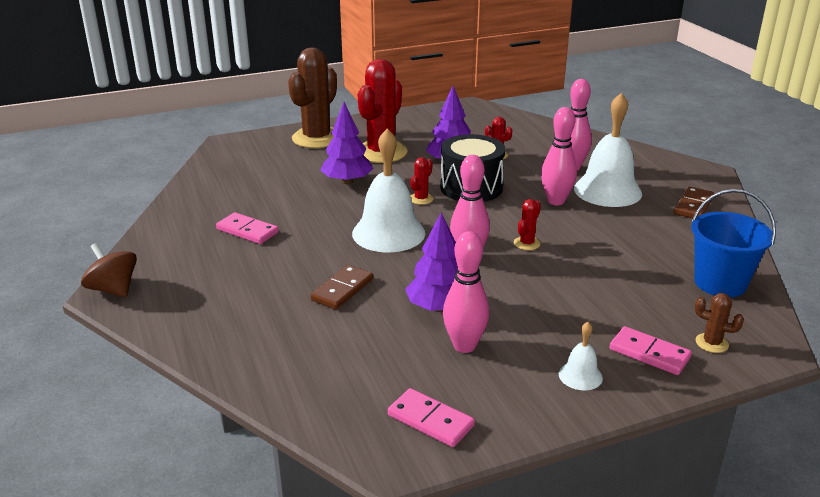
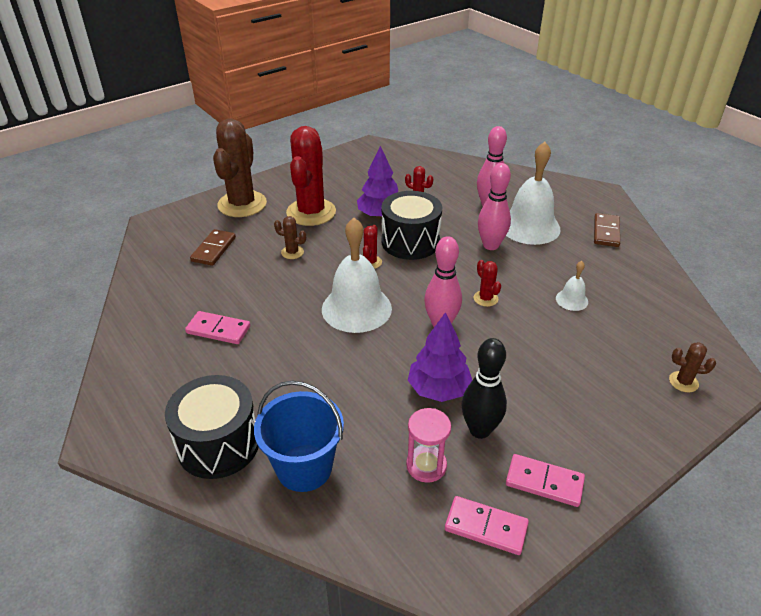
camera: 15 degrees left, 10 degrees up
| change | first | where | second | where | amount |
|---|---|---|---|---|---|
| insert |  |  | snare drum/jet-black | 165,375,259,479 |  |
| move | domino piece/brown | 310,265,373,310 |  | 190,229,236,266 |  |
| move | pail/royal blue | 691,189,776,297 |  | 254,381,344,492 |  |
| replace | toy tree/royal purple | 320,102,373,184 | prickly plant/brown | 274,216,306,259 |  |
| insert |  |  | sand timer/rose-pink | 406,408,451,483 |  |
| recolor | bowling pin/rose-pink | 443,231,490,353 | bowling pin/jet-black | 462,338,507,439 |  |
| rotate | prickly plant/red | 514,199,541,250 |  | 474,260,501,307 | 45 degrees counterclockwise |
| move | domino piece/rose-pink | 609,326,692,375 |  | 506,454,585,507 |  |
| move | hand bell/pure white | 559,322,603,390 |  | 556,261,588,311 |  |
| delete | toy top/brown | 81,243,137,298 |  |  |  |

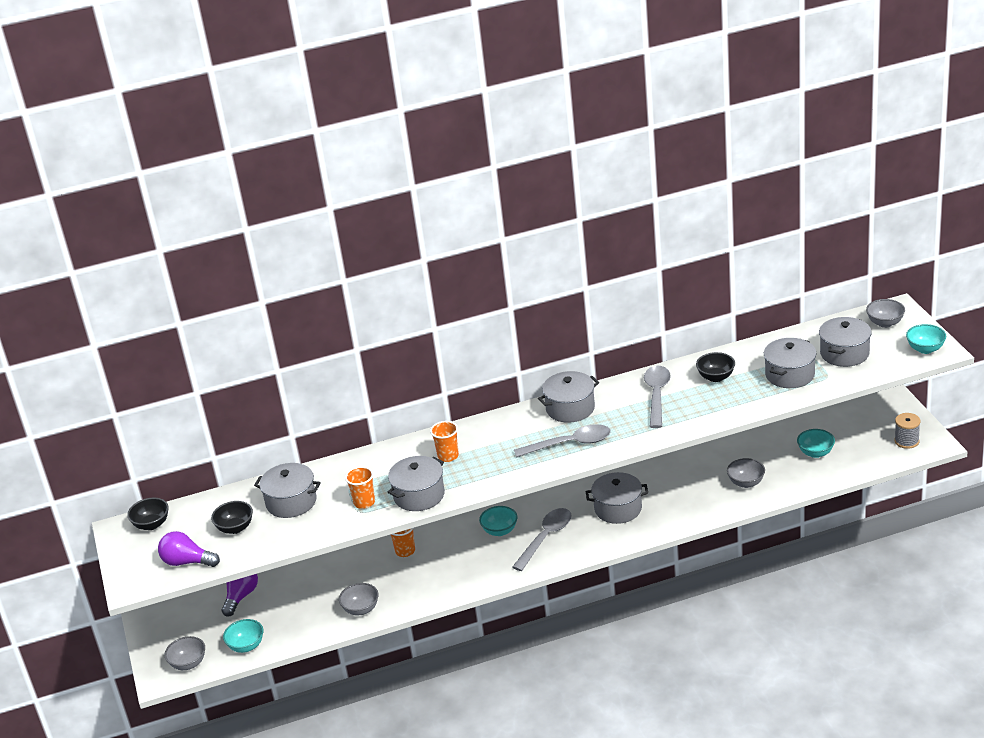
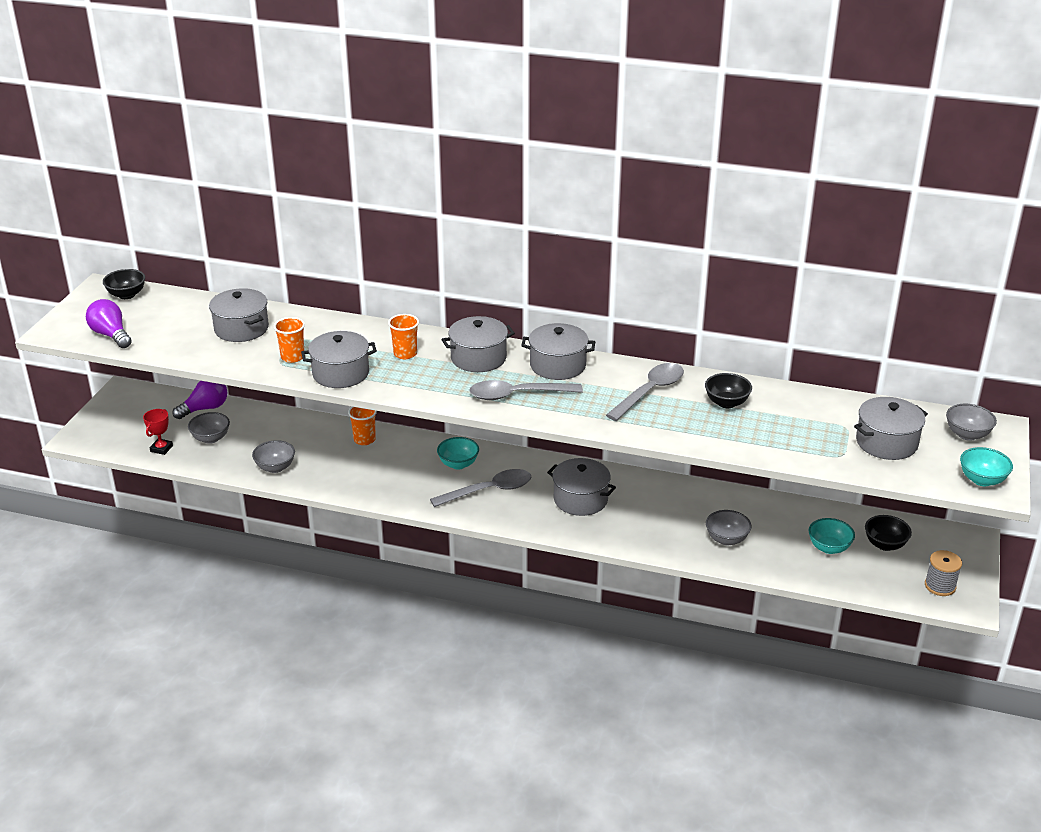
camera: 30 degrees right, 0 degrees up
| change | first | where | second | where | amount |
|---|---|---|---|---|---|
| replace | deep dish/aqua | 223,619,263,653 | trophy/red | 143,409,173,455 |  |
| move | deep dish/grey | 165,636,205,670 |  | 188,412,230,444 |  |
| move | pot/grey | 764,338,816,388 |  | 442,316,515,372 |  |
| rotate | teaspoon/grey | 514,424,610,458 |  | 469,380,583,400 | 150 degrees clockwise |
| move | deep dish/jet-black | 211,501,253,534 |  | 865,515,912,551 |  |

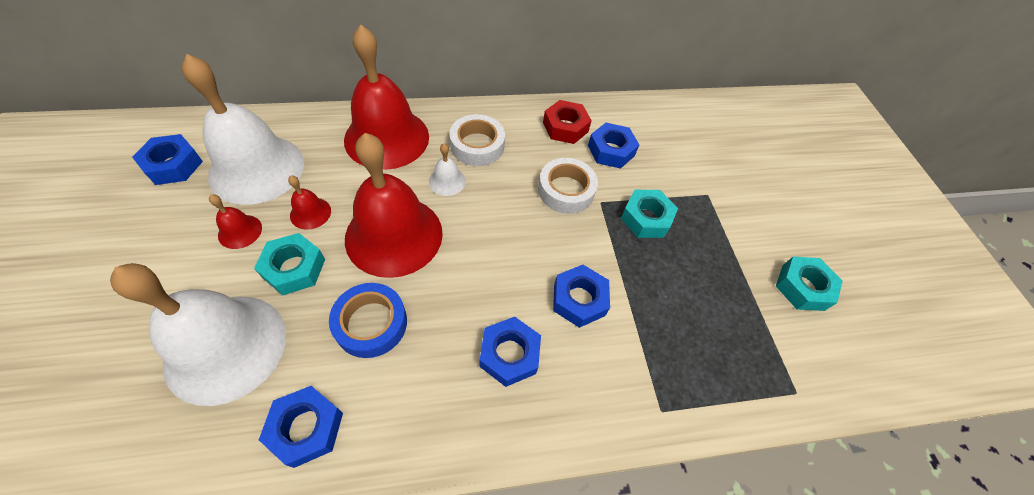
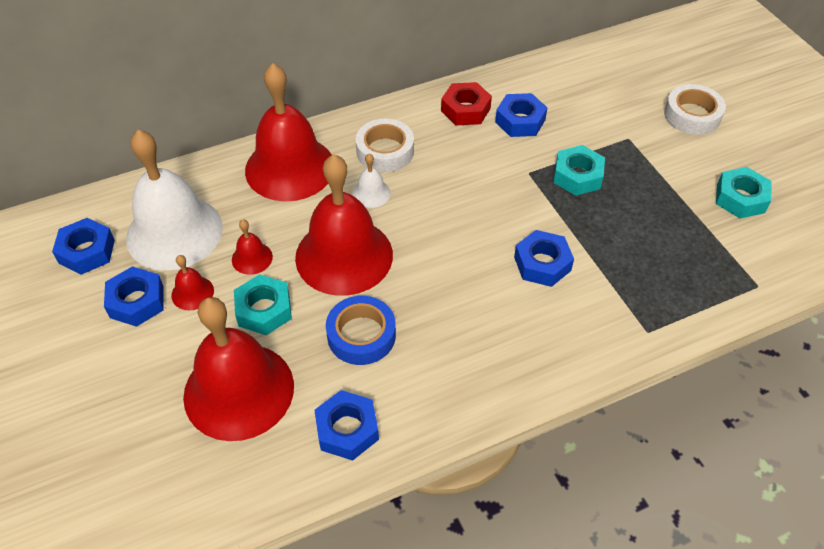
camera: 10 degrees left, 5 degrees down
| change | first | where | second | where | amount |
|---|---|---|---|---|---|
| move | hexagon nut/royal blue | 479,317,541,387 |  | 104,266,164,327 |  |
| recolor | hand bell/pure white | 110,263,286,406 | hand bell/red | 183,297,294,441 |  |
| move | tape/pure white | 538,158,598,214 |  | 664,84,726,135 |  |

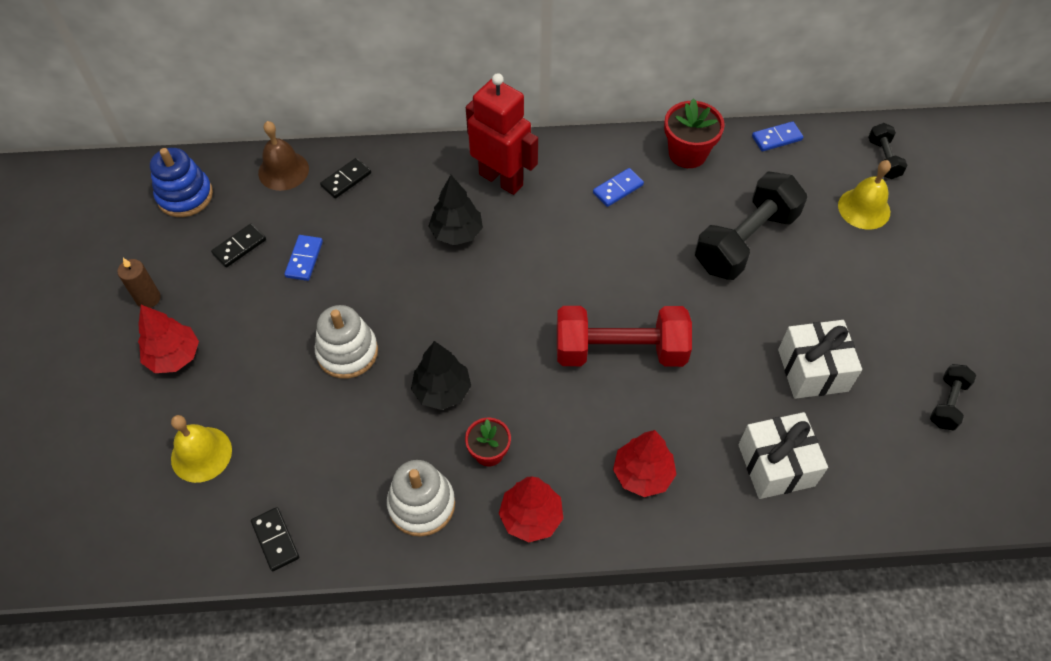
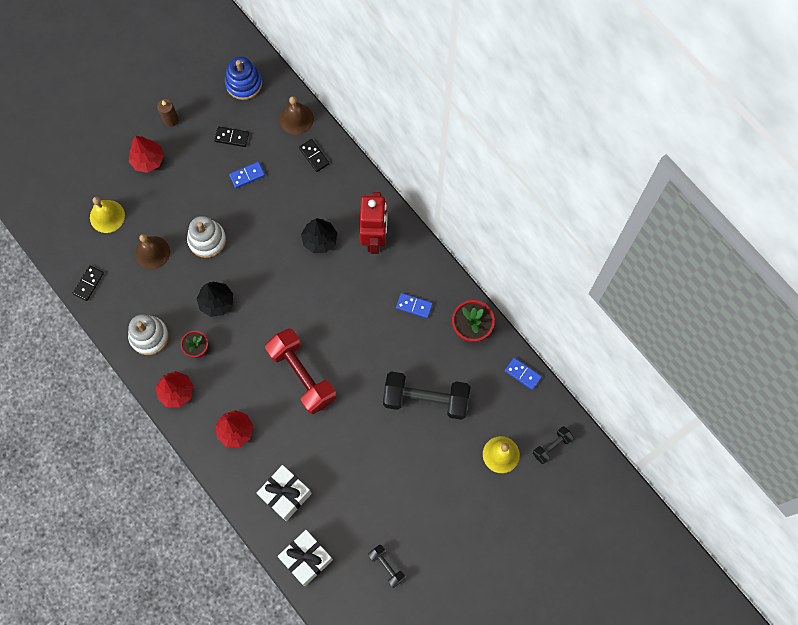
camera: 55 degrees right, 15 degrees up
| change | first | where | second | where | amount |
|---|---|---|---|---|---|
| insert |  |  | hand bell/brown | 135,234,170,270 |  |
| move | gift/pure white | 778,320,862,399 |  | 277,530,333,586 |  |
| rotate | domino piece/jet-black | 320,158,371,199 |  | 299,139,330,172 | 45 degrees clockwise |
| rotate | dumbbell/jet-black | 930,364,976,430 |  | 368,545,405,588 | 60 degrees clockwise |

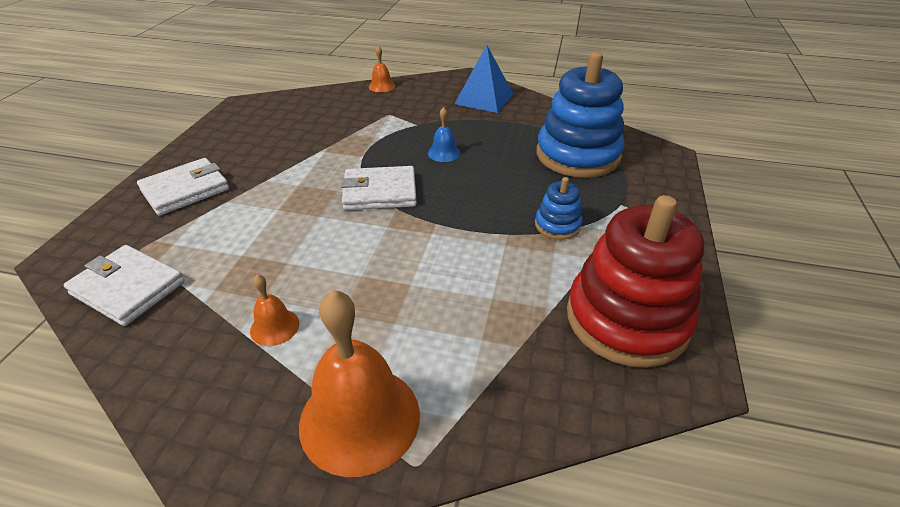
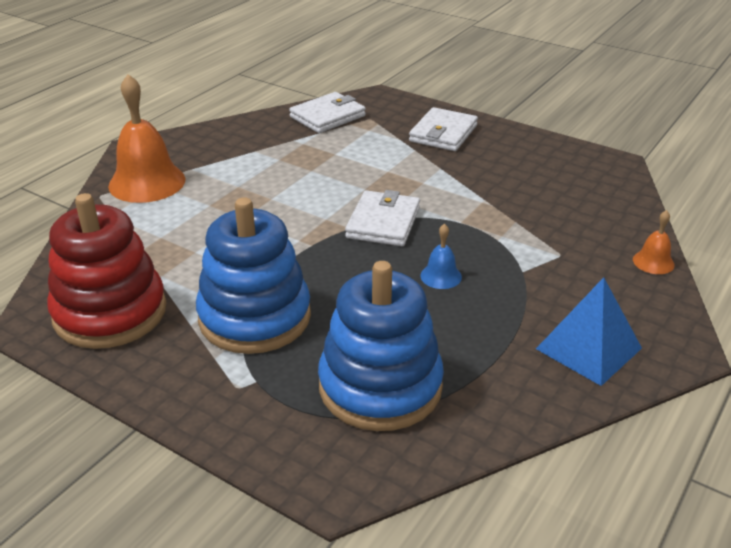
camera: 110 degrees right, 5 degrees down
| change | first | where | second | where | amount |
|---|---|---|---|---|---|
| resize | stacking toy/royal blue | 535,177,582,240 |  | 196,197,311,354 | x2.17 |
| rotate | wallet/pure white | 137,158,229,216 |  | 409,107,478,151 | 45 degrees clockwise |
| delete | hand bell/orange-coloured | 250,274,299,346 |  |  |  |

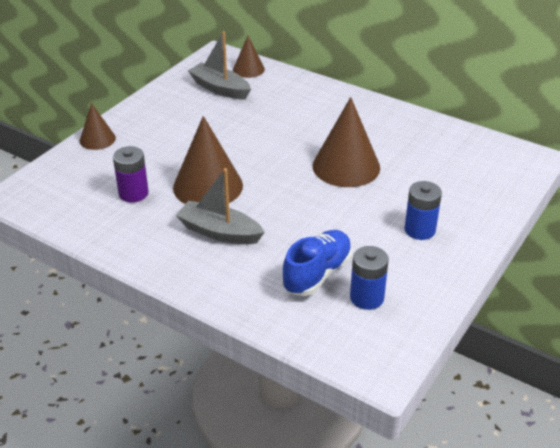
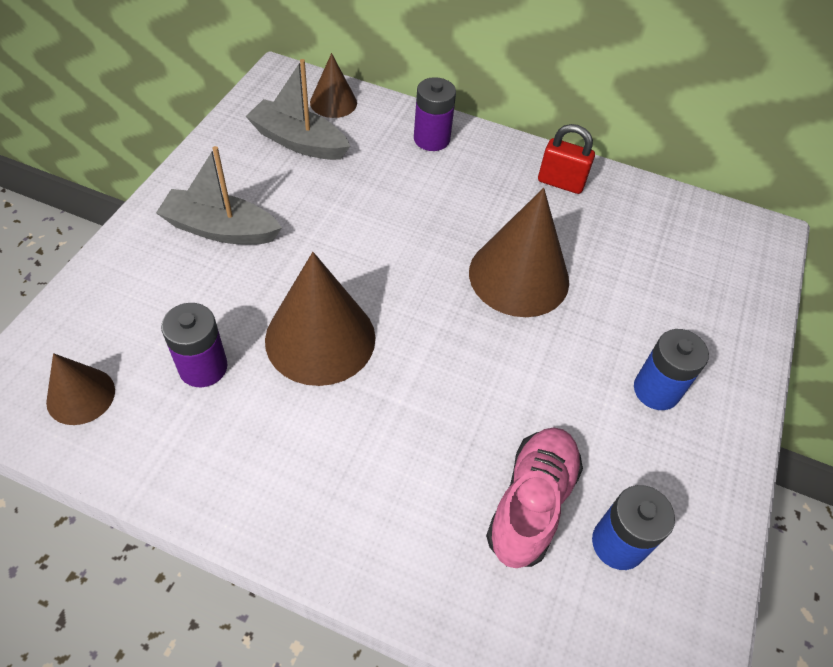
camera: 15 degrees left, 15 degrees up
| change | first | where | second | where | amount |
|---|---|---|---|---|---|
| move | cone/brown | 80,103,116,150 |  | 46,353,115,425 |  |
| move | sailboat/grey | 176,168,265,244 |  | 156,146,282,245 |  |
| insert |  |  | battery/royal purple | 414,77,456,151 |  |
| recolor | sneaker/royal blue | 282,230,352,296 | sneaker/rose-pink | 486,427,583,568 |  |
| insert |  |  | lock/red | 538,124,595,194 |  |

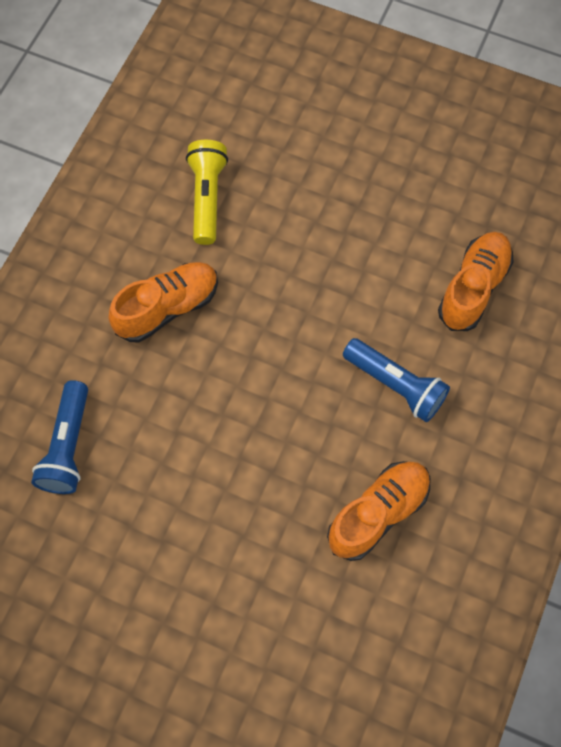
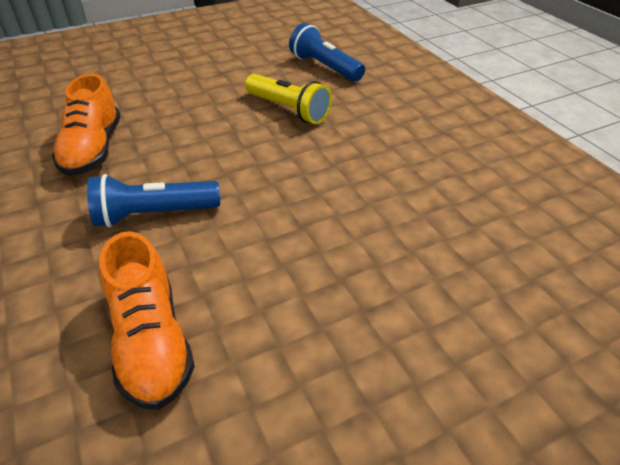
camera: 130 degrees right, 25 degrees down
| change | first | where | second | where | amount |
|---|---|---|---|---|---|
| move | pocket torch/yellow | 186,140,228,245 |  | 245,74,332,124 |  |
| delete | sneaker/orange-coloured | 109,262,218,342 |  |  |  |

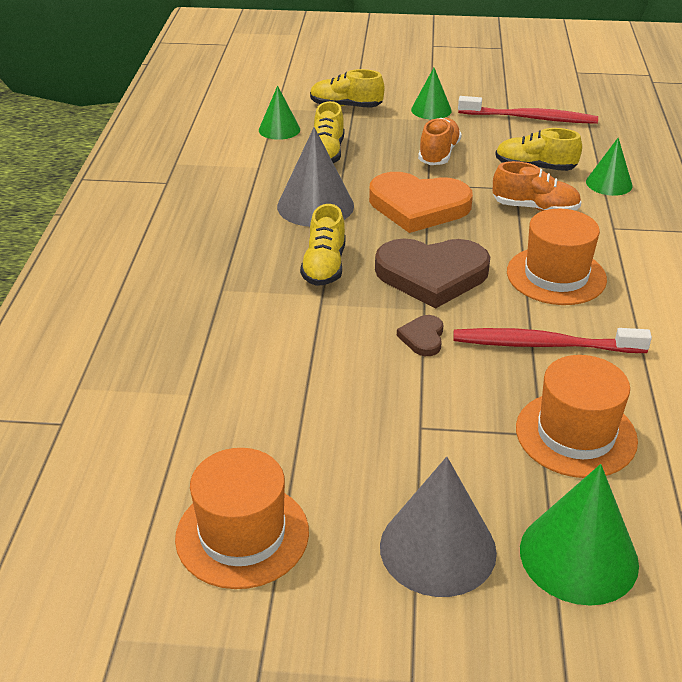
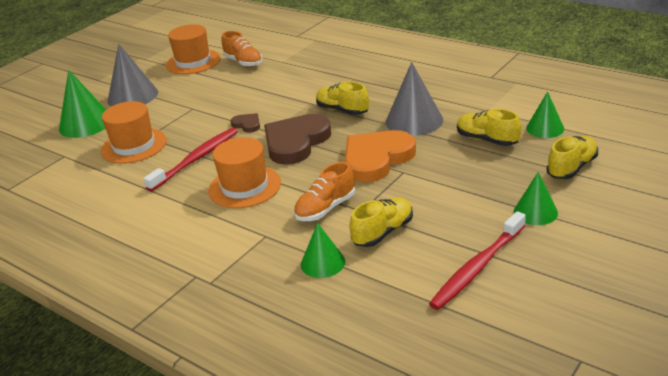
camera: 125 degrees right, 5 degrees down
| change | first | where | second | where | amount |
|---|---|---|---|---|---|
| move | sneaker/orange-coloured | 418,118,462,165 |  | 222,31,263,67 |  |

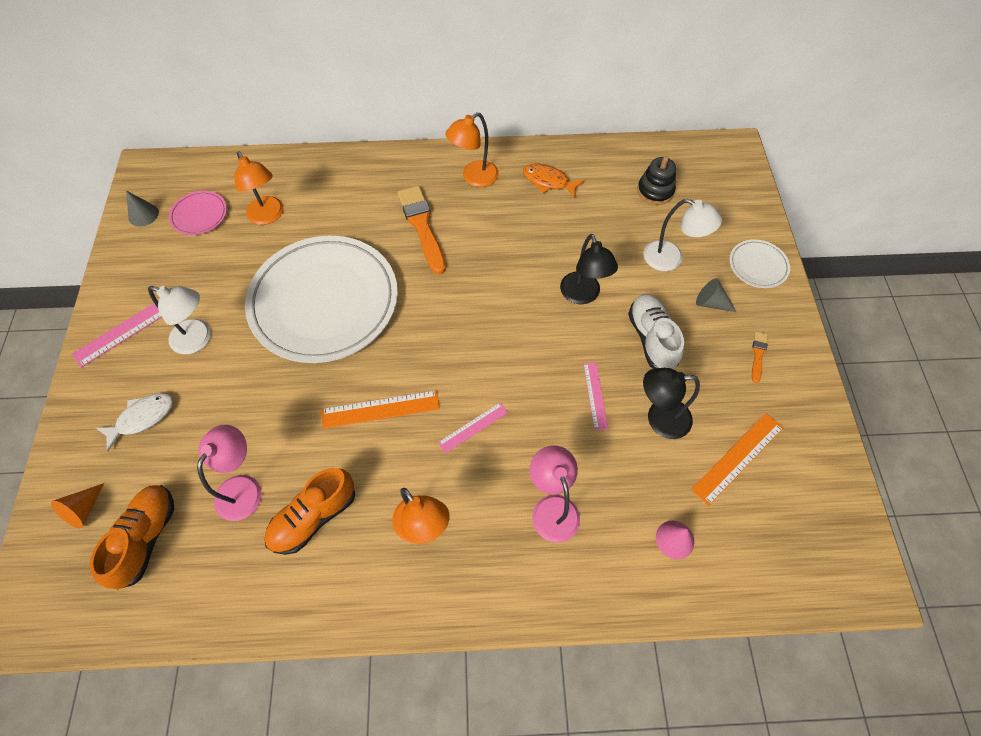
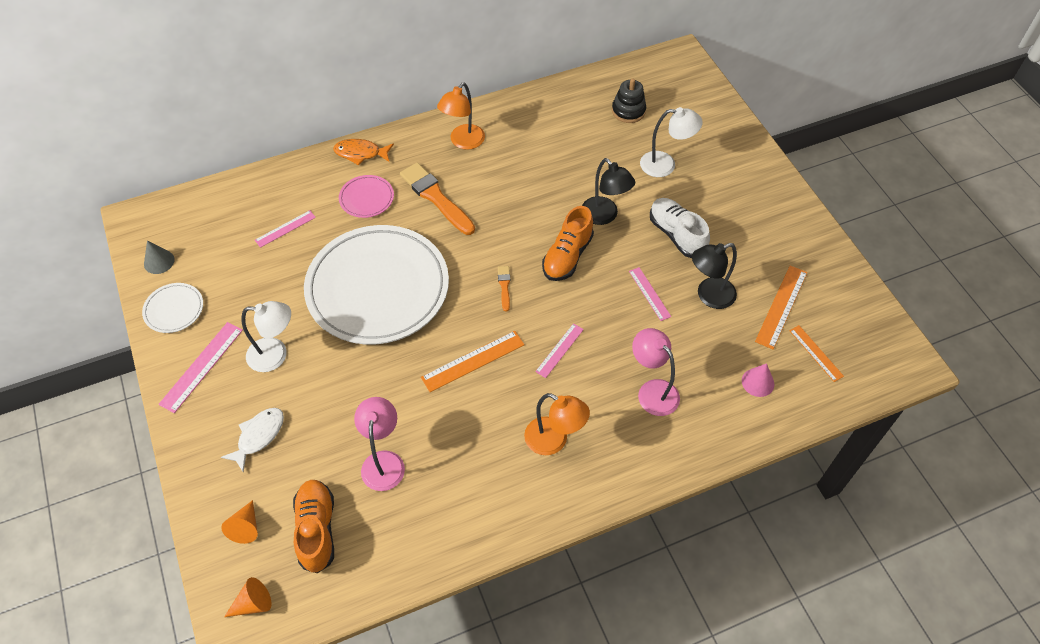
camera: 20 degrees left, 5 degrees down
| change | first | where | second | where | amount |
|---|---|---|---|---|---|
| move | plate/pure white | 729,239,790,288 |  | 142,283,203,333 |  |
| insert |  |  | cone/orange-coloured | 224,577,272,617 |  |
| replace | desk lamp/orange-coloured | 234,152,283,225 | ruler/rose-pink | 255,210,316,248 |  |
| move | fish/orange-coloured | 523,163,584,198 |  | 333,139,394,165 |  |
| move | plate/rose-pink | 169,191,227,235 |  | 339,175,394,218 |  |
| move | brush/orange-coloured | 752,331,768,383 |  | 498,266,510,311 |  |
| move | sneaker/orange-coloured | 264,468,355,555 |  | 542,206,594,281 |  |
| insert |  |  | ruler/orange-coloured | 789,325,844,382 |  |
| delete | cone/grey | 696,278,736,312 |  |  |  |

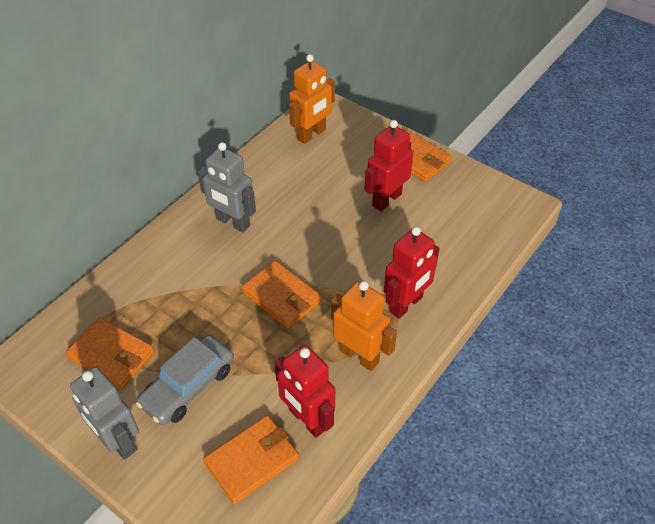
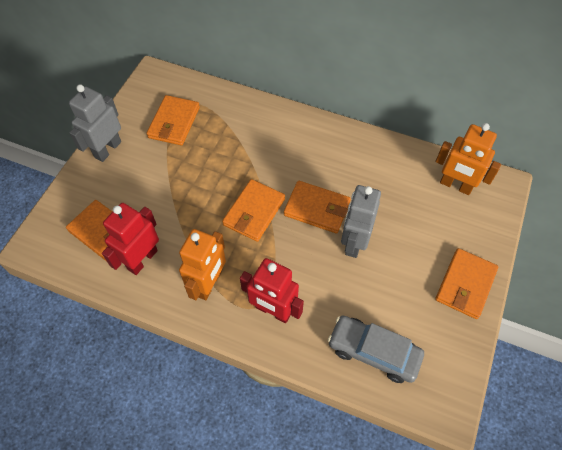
camera: 75 degrees right, 10 degrees up
| change | first | where | second | where | amount |
|---|---|---|---|---|---|
| insert |  |  | wallet/orange-coloured | 284,181,351,233 |  |
| move | toy car/grey | 136,335,234,425 |  | 328,316,424,383 |  |
| move | robot figure/grey | 198,142,256,232 |  | 341,185,381,258 |  |
| delete | robot figure/red | 364,120,413,211 |  |  |  |

